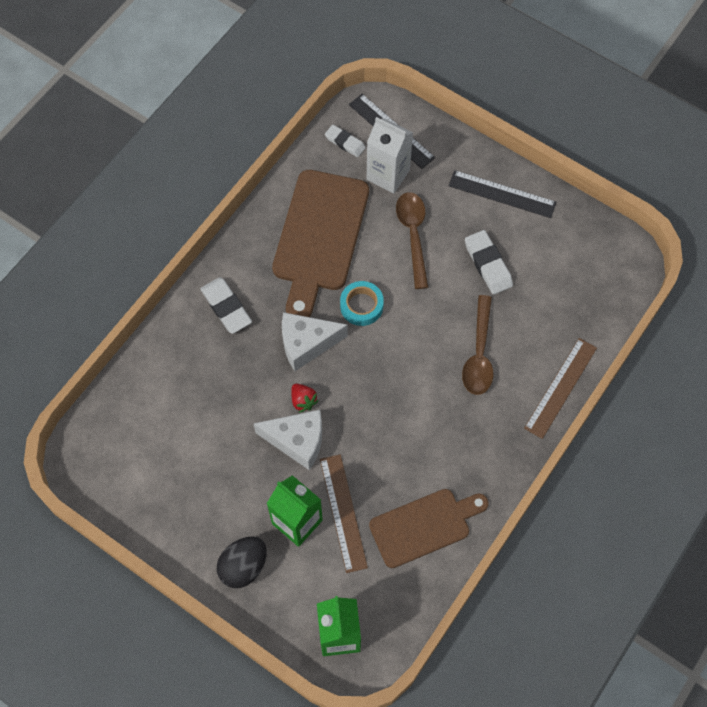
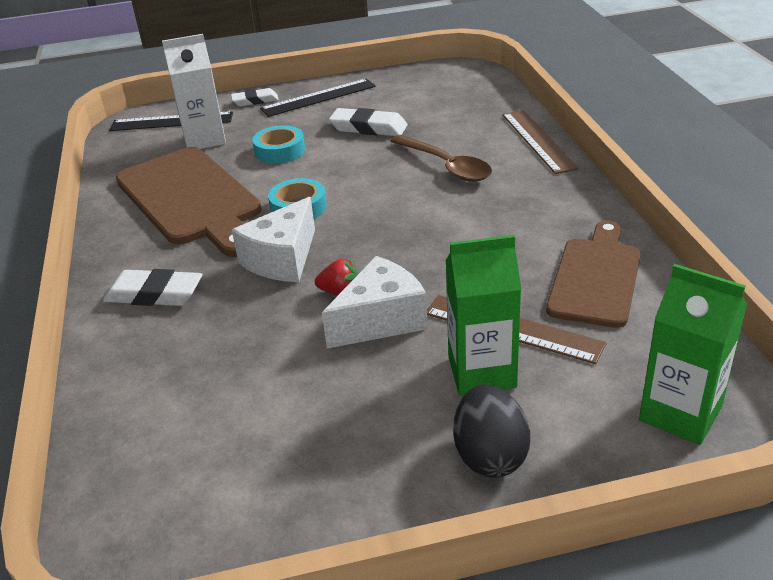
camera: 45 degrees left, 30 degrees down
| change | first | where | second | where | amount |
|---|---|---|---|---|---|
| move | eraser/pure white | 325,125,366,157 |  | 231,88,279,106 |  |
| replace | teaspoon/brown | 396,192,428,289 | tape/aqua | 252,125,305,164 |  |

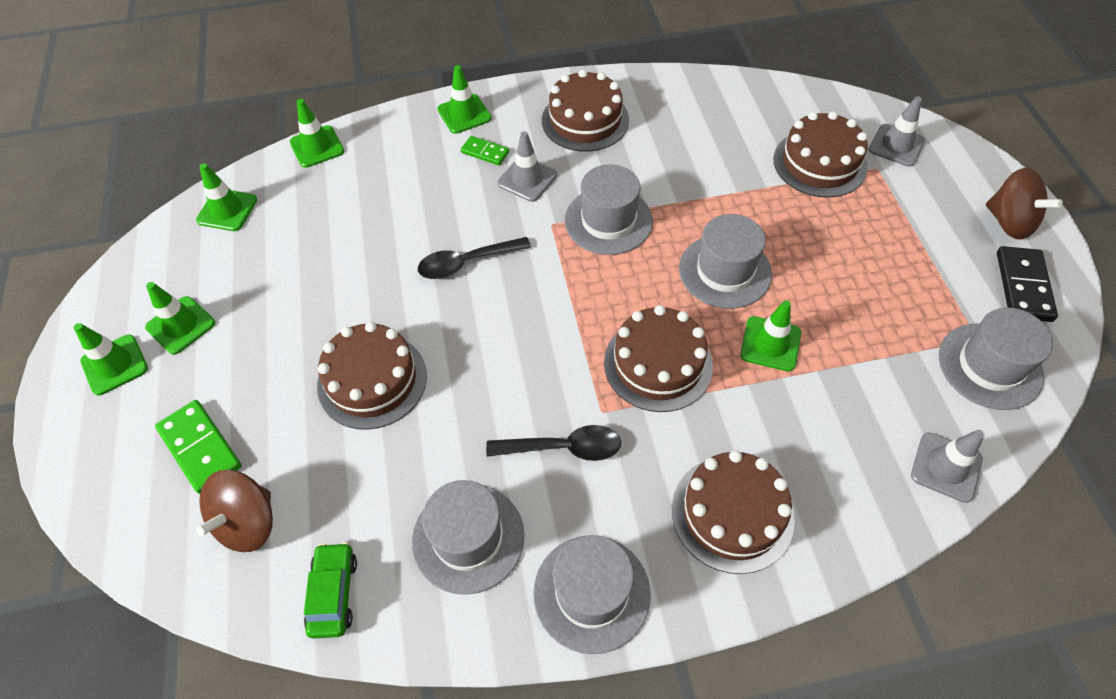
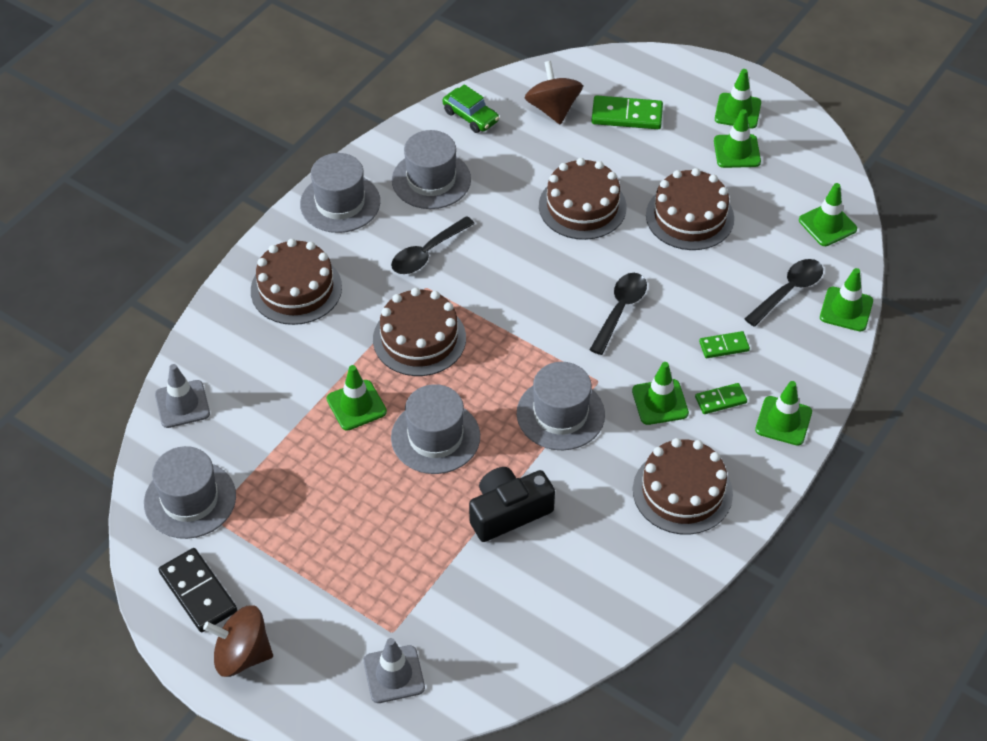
camera: 135 degrees right, 5 degrees down
| change | first | where | second | where | amount |
|---|---|---|---|---|---|
| insert |  |  | camera/jet-black | 469,467,555,542 |  |
| recolor | road cone/grey | 497,131,557,202 | road cone/emerald | 632,362,689,425 |  |
| move | layer cake/brown | 774,111,868,198 |  | 646,168,734,250 |  |
| insert |  |  | domino piece/emerald | 699,331,750,358 |  |
| insert |  |  | teaspoon/jet-black | 744,259,823,327 |  |

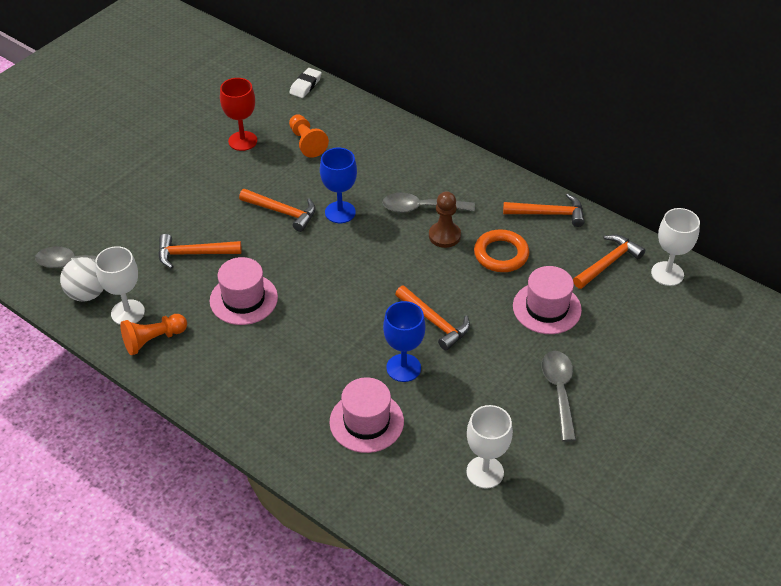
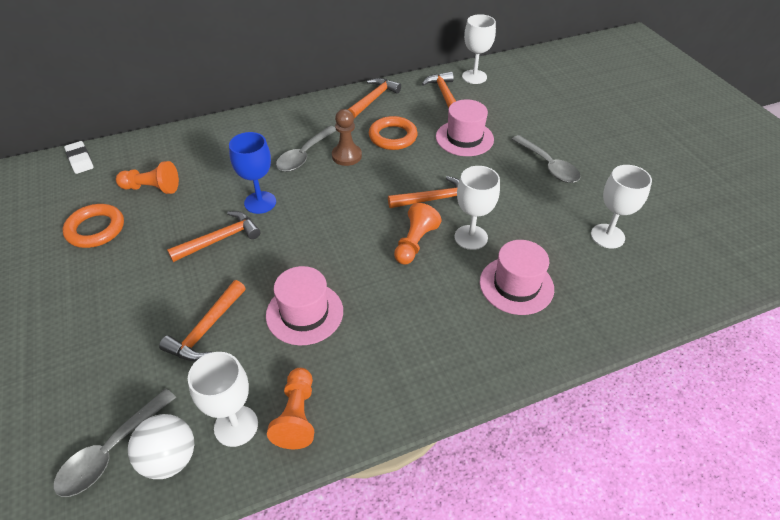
camera: 60 degrees left, 0 degrees up
| change | first | where | second | where | amount |
|---|---|---|---|---|---|
| replace | chalice/red | 220,78,257,151 | torus/orange-coloured | 63,204,124,248 |  |
| insert |  |  | pawn/orange-coloured | 394,203,441,265 |  |
| recolor | chalice/royal blue | 383,301,426,382 | chalice/pure white | 454,166,500,250 |  |
| rotate | teaspoon/grey | 541,351,576,442 |  | 512,135,581,183 | 150 degrees counterclockwise |

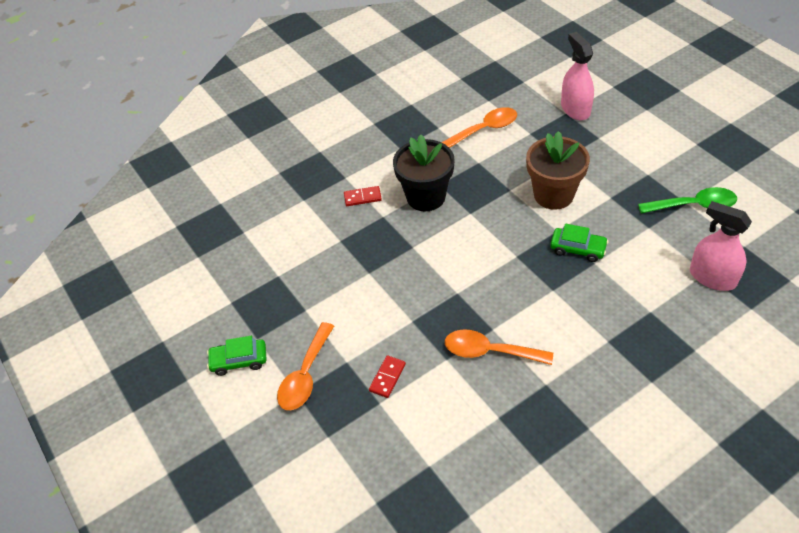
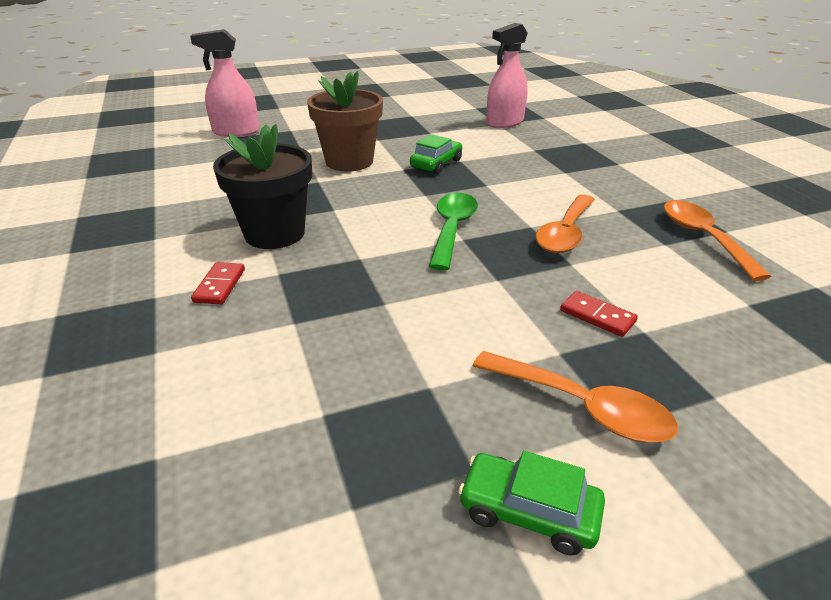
camera: 80 degrees left, 15 degrees down
| change | first | where | second | where | amount |
|---|---|---|---|---|---|
| move | teaspoon/emerald | 638,187,737,214 |  | 429,193,478,271 |  |
| rotate | toy car/emerald | 207,336,266,376 |  | 458,451,605,555 | 105 degrees clockwise |
| move | teaspoon/orange-coloured | 441,107,517,148 |  | 664,200,771,281 |  |

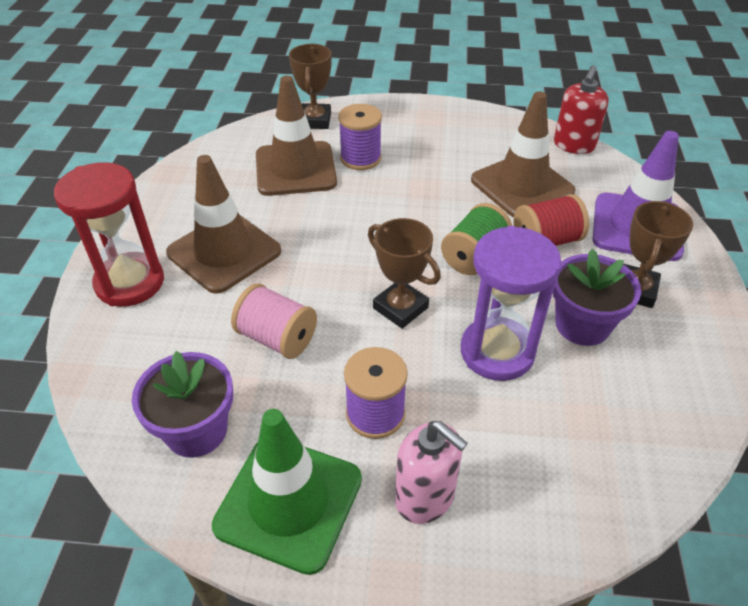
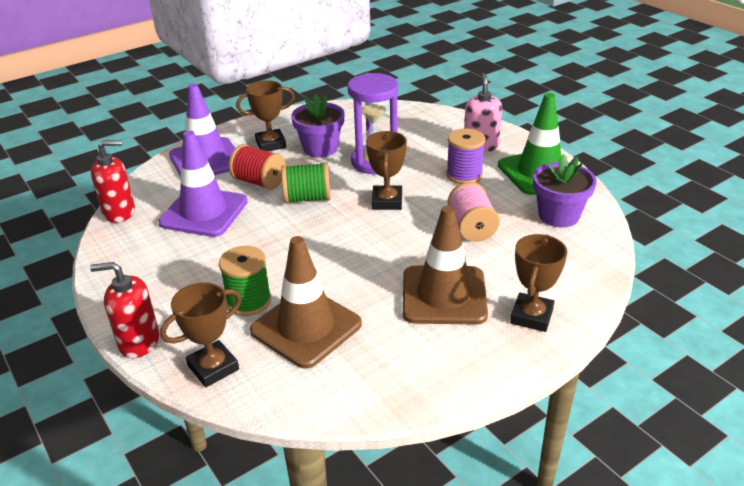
camera: 130 degrees left, 10 degrees down
| change | first | where | second | where | amount |
|---|---|---|---|---|---|
| insert |  |  | soap dispenser/red | 90,262,159,358 |  |
| recolor | road cone/brown | 471,91,576,218 | road cone/royal purple | 158,131,248,237 |  |
| recolor | bobbin/royal purple | 338,104,382,170 | bobbin/emerald | 219,246,271,316 |  |
| replace | sand timer/red | 54,162,164,307 | trophy/brown | 510,234,567,332 |  |

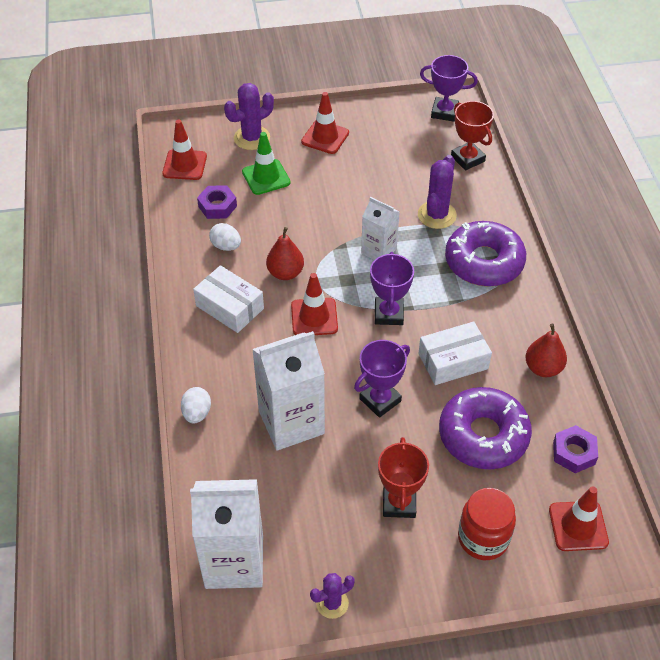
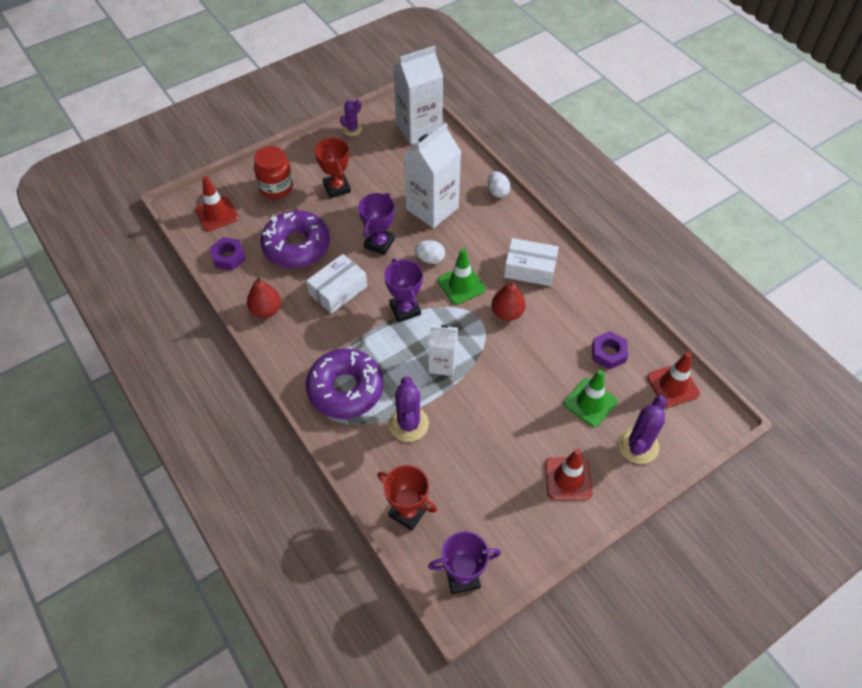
camera: 155 degrees right, 5 degrees up
| change | first | where | second | where | amount |
|---|---|---|---|---|---|
| move | egg shape/pure white | 209,223,241,251 |  | 415,240,445,264 |  |
| recolor | road cone/red | 291,273,338,335 | road cone/emerald | 438,249,486,305 |  |

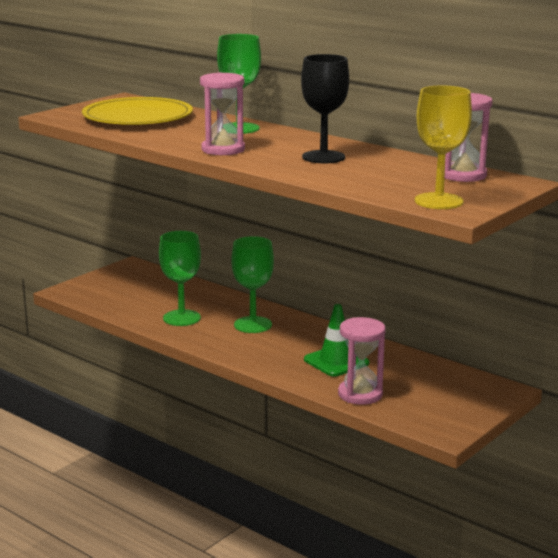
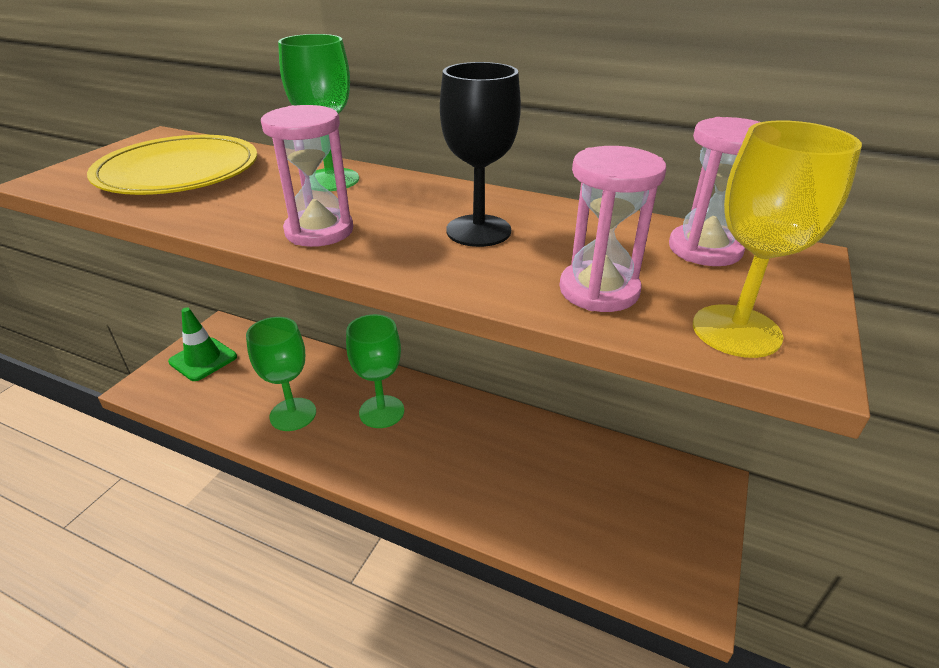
camera: 15 degrees left, 15 degrees up
| change | first | where | second | where | amount |
|---|---|---|---|---|---|
| move | road cone/emerald | 304,304,369,377 |  | 168,307,237,381 |  |
| move | sand timer/rose-pink | 338,317,386,405 |  | 559,146,666,312 |  |

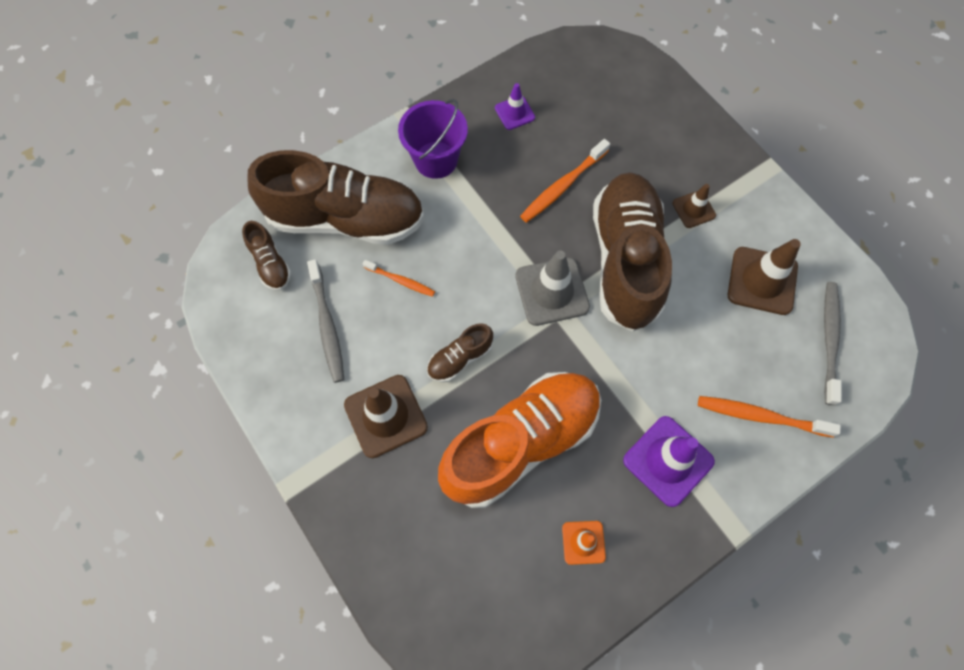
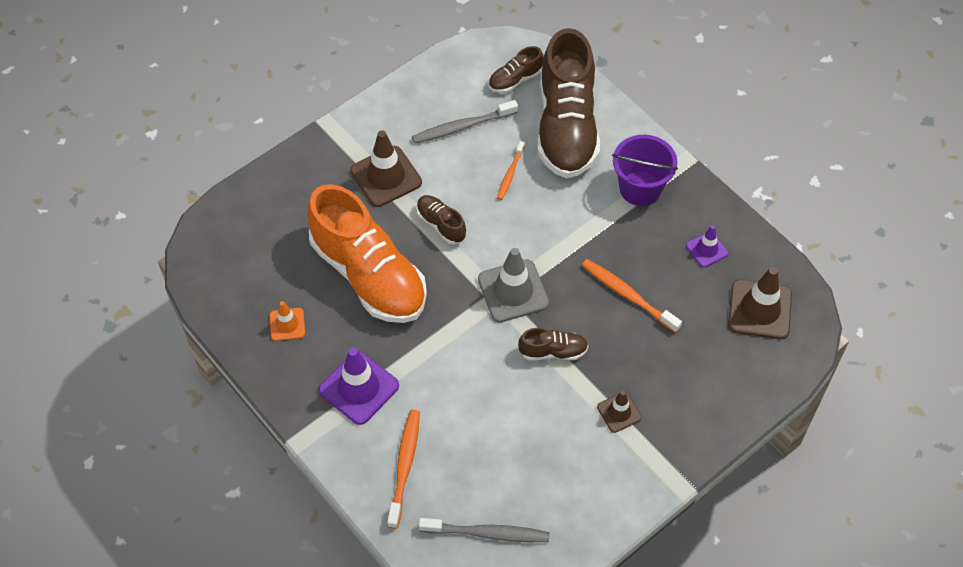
camera: 85 degrees right, 10 degrees down
| change | first | where | second | where | amount |
|---|---|---|---|---|---|
| resize | sneaker/brown | 593,172,672,332 |  | 518,328,589,360 | x0.43 |
| move | road cone/brown | 728,239,801,315 |  | 728,267,792,339 |  |

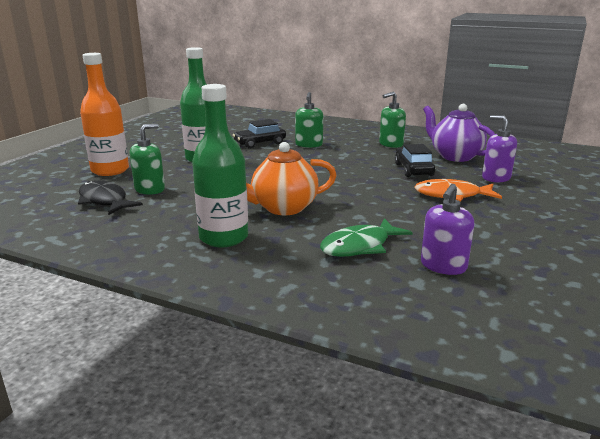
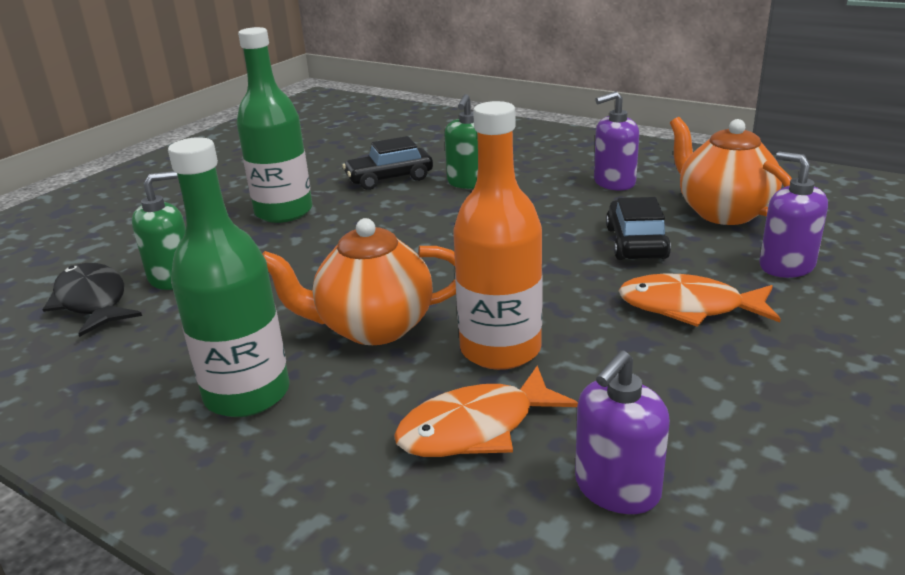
camera: 10 degrees right, 5 degrees up
| change | first | where | second | where | amount |
|---|---|---|---|---|---|
| recolor | fish/emerald | 320,218,413,257 | fish/orange-coloured | 394,366,578,457 |  |
| move | bottle/orange-coloured | 80,53,129,176 |  | 453,101,543,370 |  |
| recolor | soap dispenser/emerald | 379,92,406,148 | soap dispenser/royal purple | 594,91,639,190 |  |
| recolor | teapot/royal purple | 423,104,495,162 | teapot/orange-coloured | 670,117,792,225 |  |

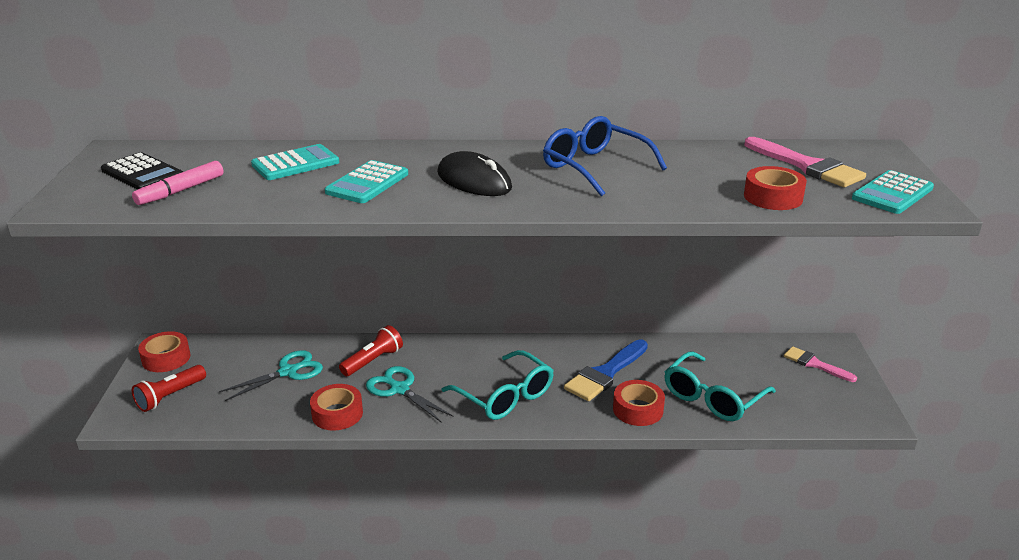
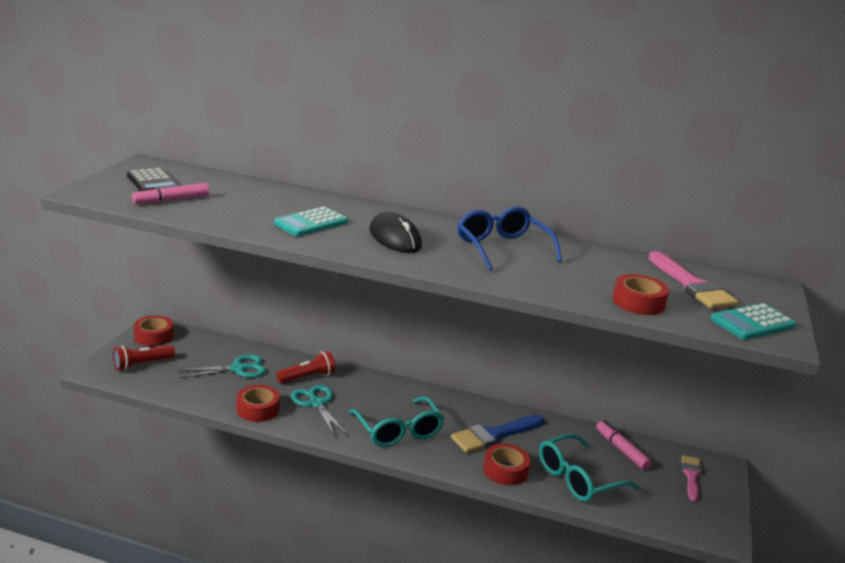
camera: 15 degrees right, 5 degrees down
| change | first | where | second | where | amount |
|---|---|---|---|---|---|
| insert |  |  | marker pen/rose-pink | 596,420,652,470 |  |
| rotate | brush/rose-pink | 784,346,857,382 |  | 682,455,702,502 | 45 degrees clockwise |
| delete | adding machine/aqua | 251,144,339,180 |  |  |  |

